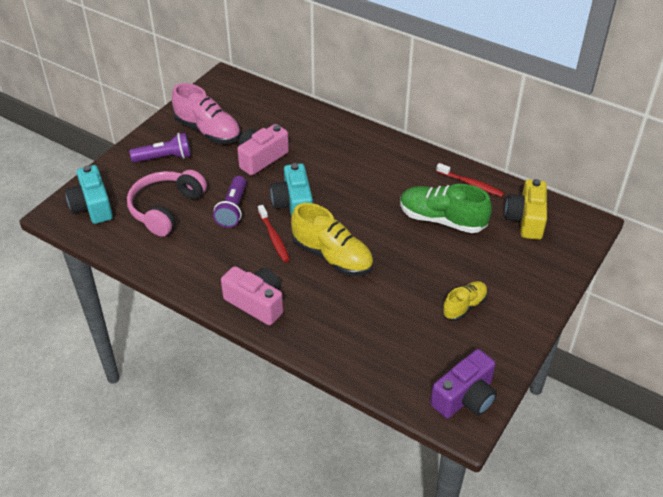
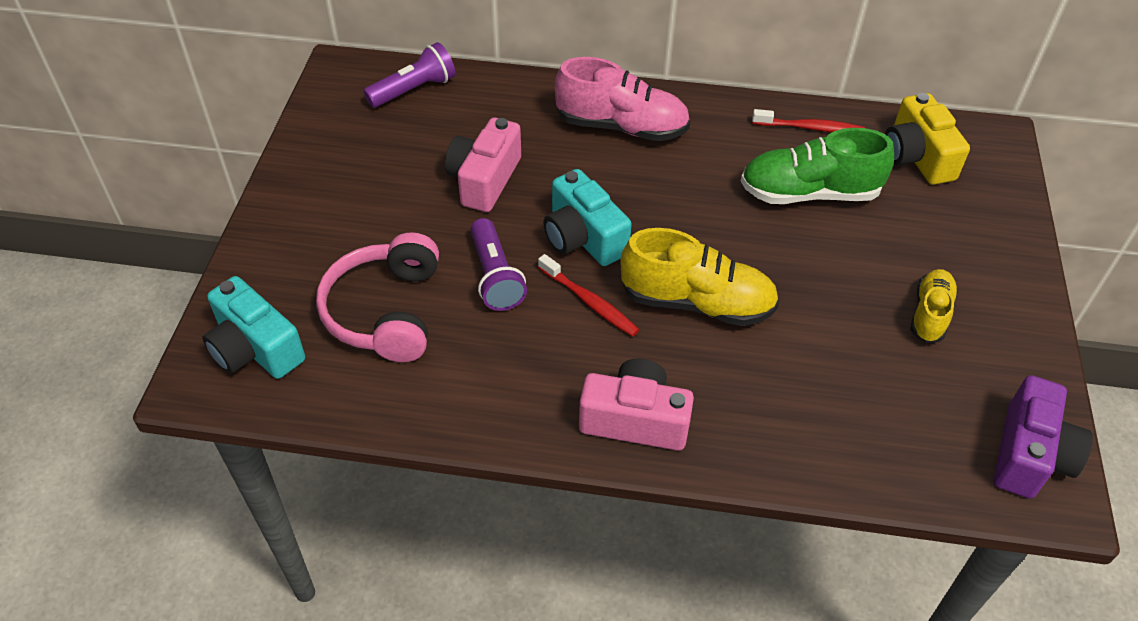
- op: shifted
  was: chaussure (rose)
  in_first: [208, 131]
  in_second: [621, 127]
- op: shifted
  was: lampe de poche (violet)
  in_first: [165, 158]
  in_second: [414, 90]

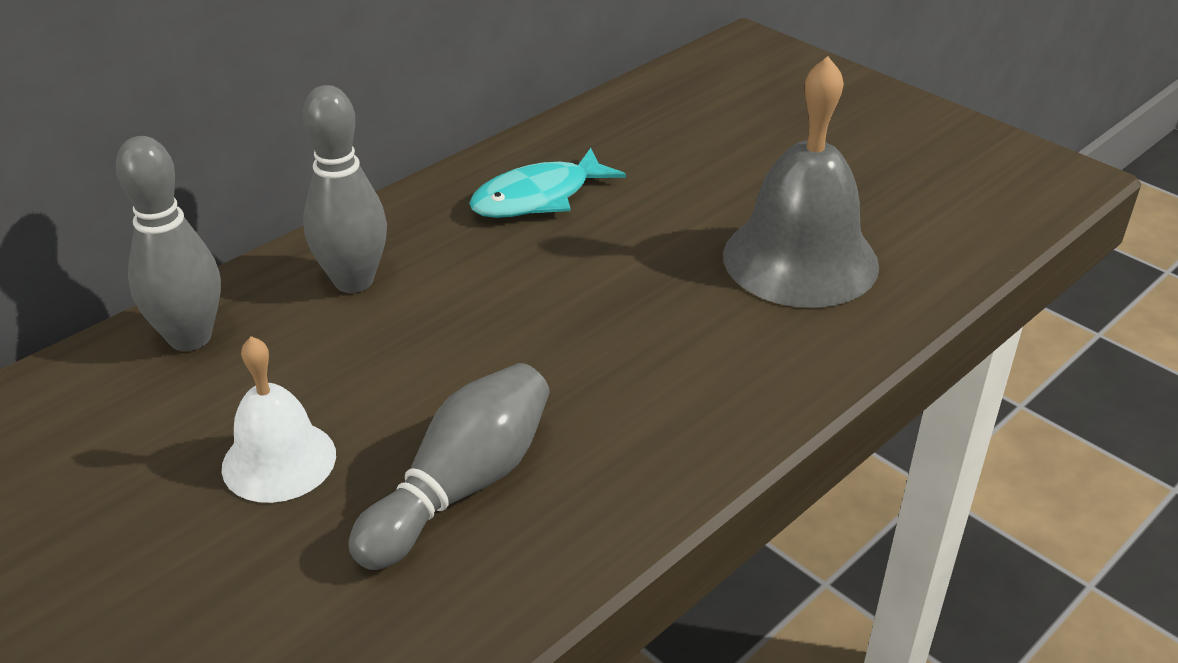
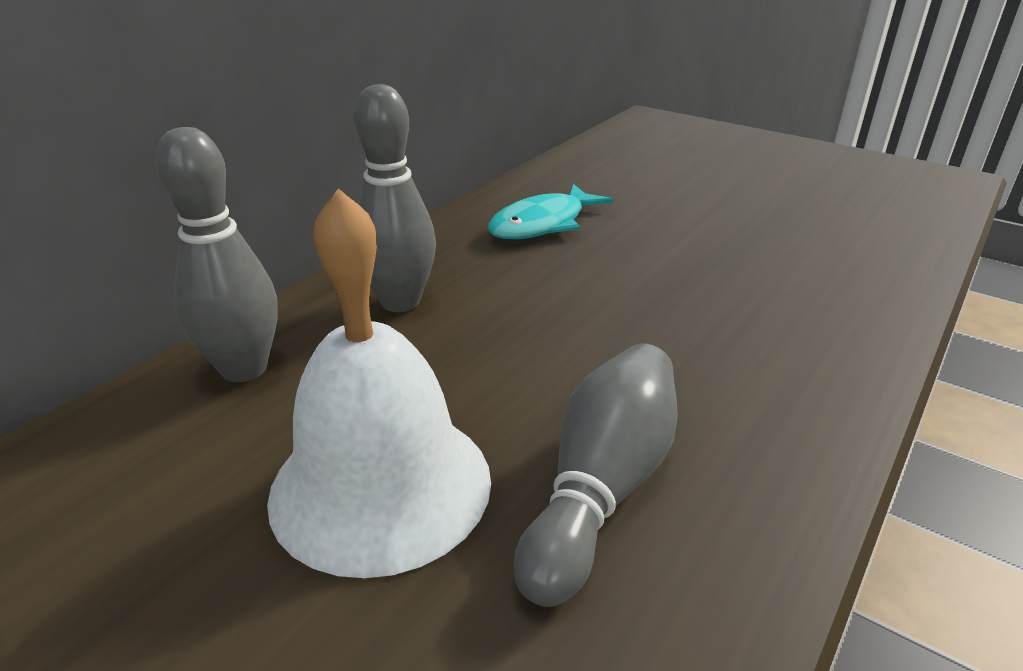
- op: gone
  was: cloche (gris)
  in_first: [800, 259]
- op: scaled
  was: cloche (blanc)
  in_first: [279, 460]
  in_second: [381, 485]
  ratio: 1.67

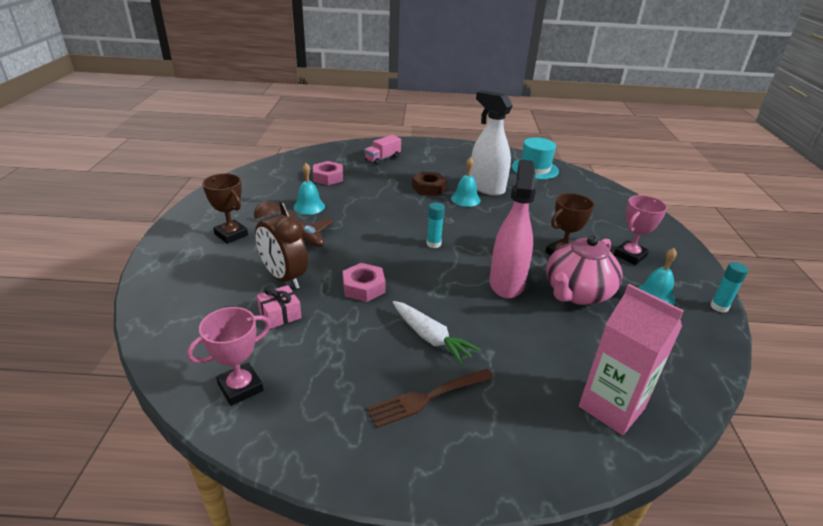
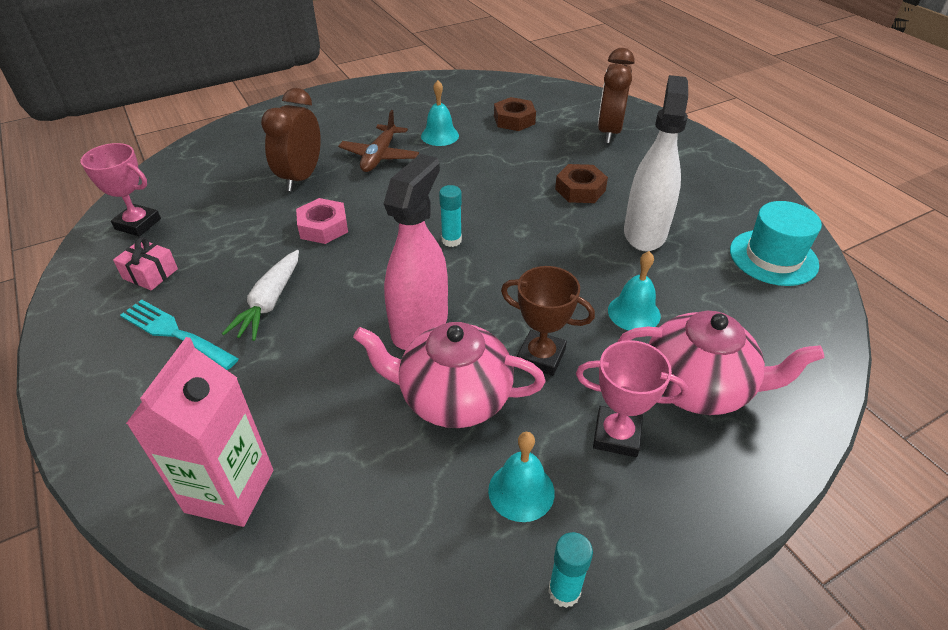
- op: swapped
  was: camion (rose)
  now: réveil (marron)
  in_first: [382, 158]
  in_second: [609, 132]
- op: shifted
  was: cloche (turquoise)
  in_first: [465, 199]
  in_second: [634, 313]
- op: rotated
  was: vaporisateur (rose)
  in_first: [506, 283]
  in_second: [420, 325]
  clockwise: -45
- op: repainted
  was: écrou (rose)
  now: écrou (marron)
  in_first: [328, 177]
  in_second: [514, 120]
- op: gone
  was: trophée (marron)
  in_first: [231, 234]
- op: shifted
  was: cadeau (rose)
  in_first: [280, 314]
  in_second: [150, 274]
- op: repainted
  was: fourchette (marron)
  now: fourchette (turquoise)
  in_first: [427, 397]
  in_second: [175, 333]
- op: new
  now: théière (rose)
  in_second: [698, 387]

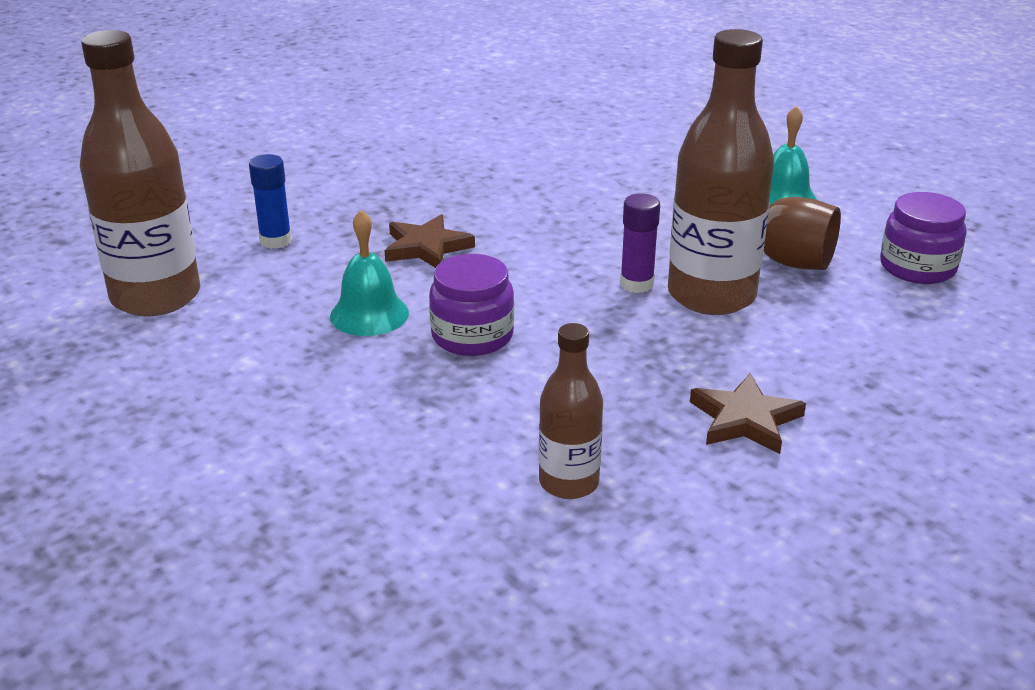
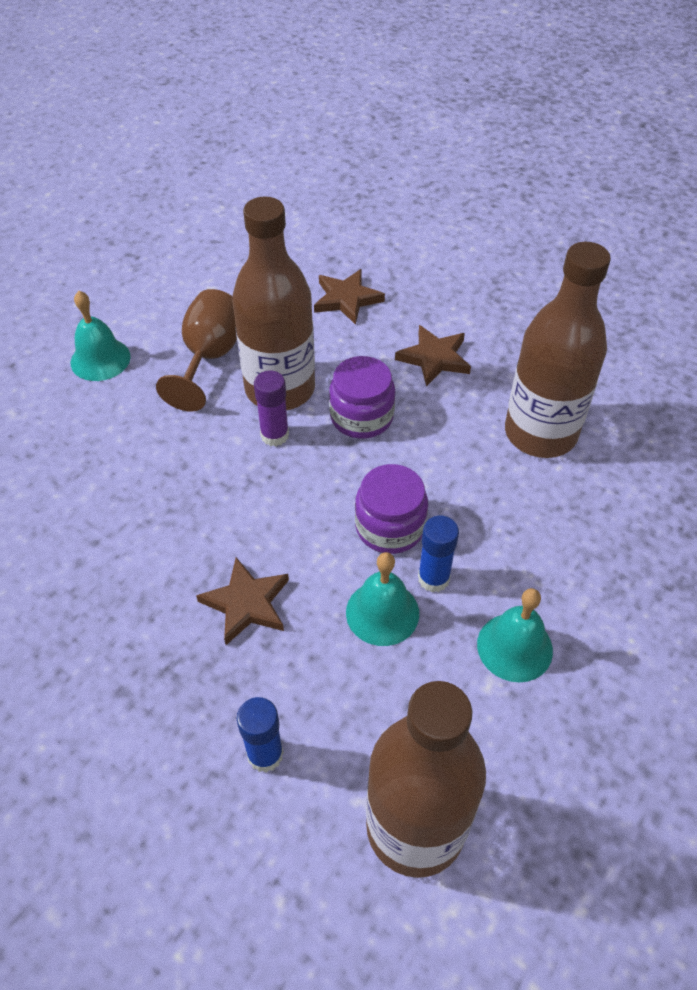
- op: shifted
  was: bocal (violet)
  in_first: [917, 267]
  in_second: [361, 417]
- op: scaled
  was: bouteille (marron)
  in_first: [569, 483]
  in_second: [540, 433]
  ratio: 1.84
- op: new
  now: étoile (marron)
  in_second: [346, 299]
- op: new
  now: bâton de colle (bleu)
  in_second: [433, 578]
- op: new
  now: cloche (turquoise)
  in_second: [514, 647]

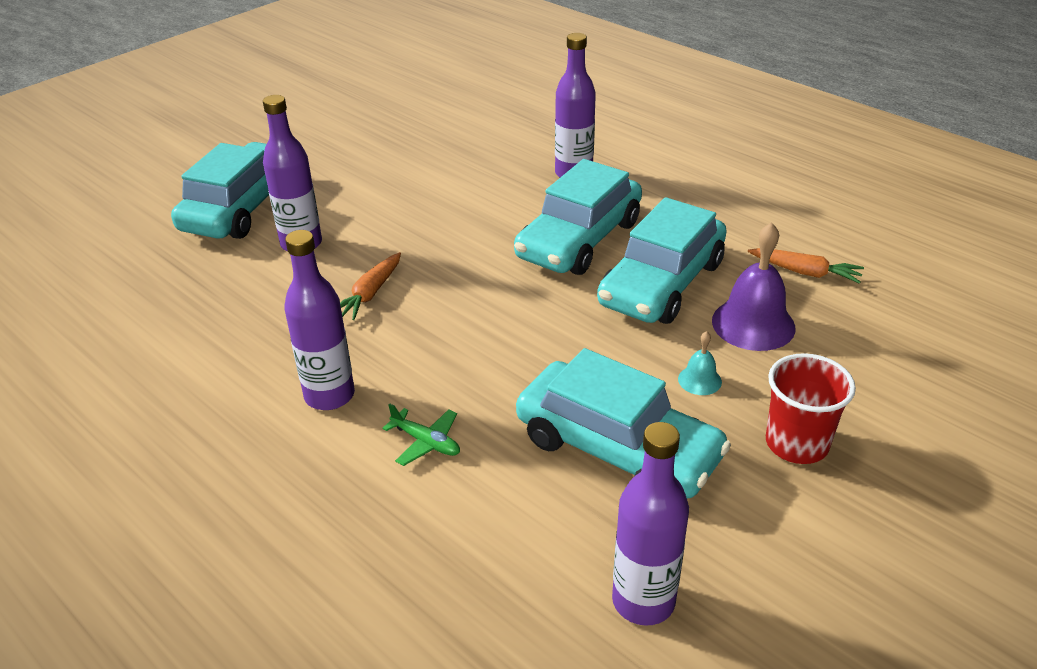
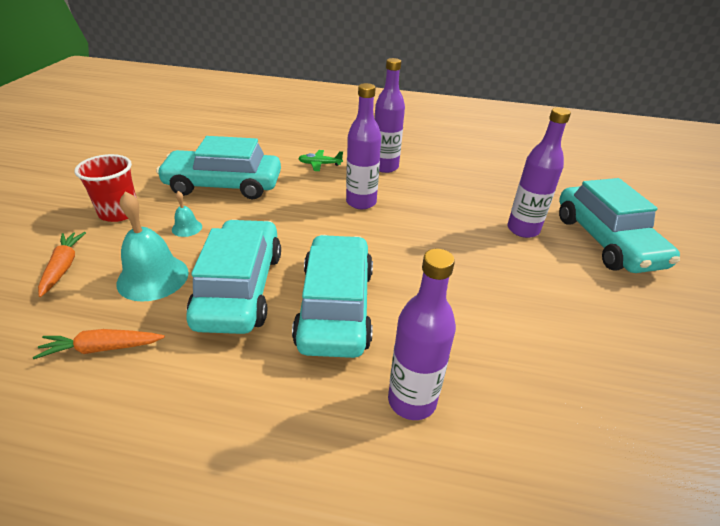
- op: repainted
  was: cloche (violet)
  now: cloche (turquoise)
  in_first: [753, 324]
  in_second: [153, 277]
- op: shifted
  was: carotte (orange)
  in_first: [370, 294]
  in_second: [63, 267]
- op: shifted
  was: bouteille (violet)
  in_first: [643, 601]
  in_second: [361, 202]

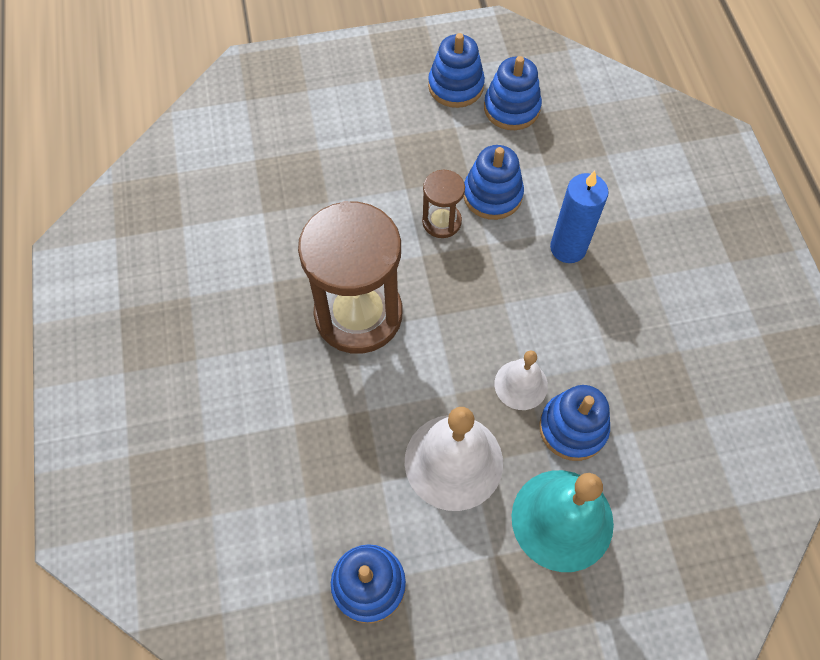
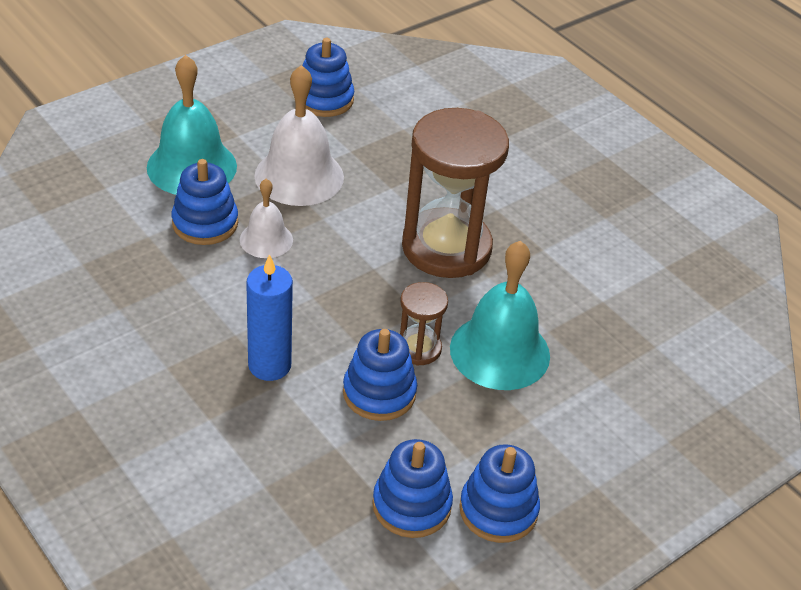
- op: new
  now: cloche (turquoise)
  in_second: [500, 351]

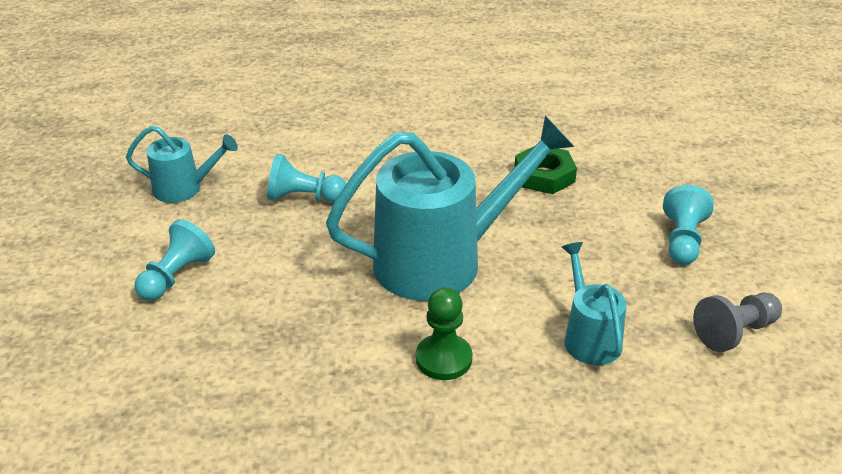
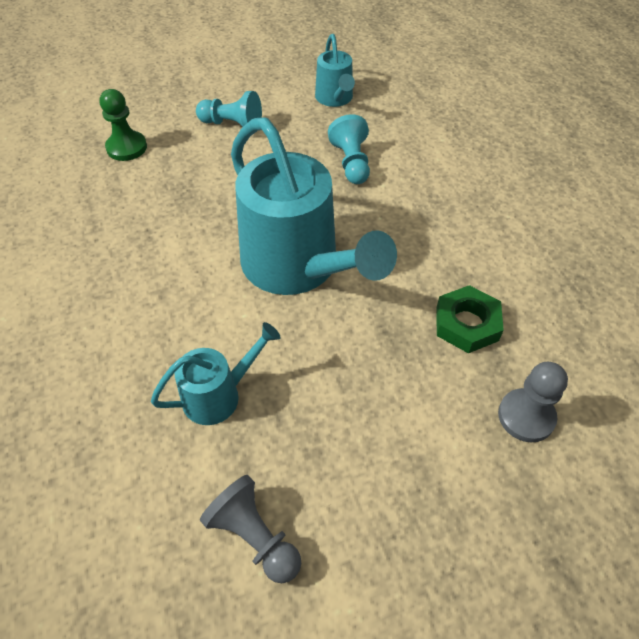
- op: gone
  was: pion (turquoise)
  in_first: [682, 240]
- op: shifted
  was: pion (vert)
  in_first: [443, 359]
  in_second: [127, 147]
- op: new
  now: pion (gris)
  in_second: [526, 416]

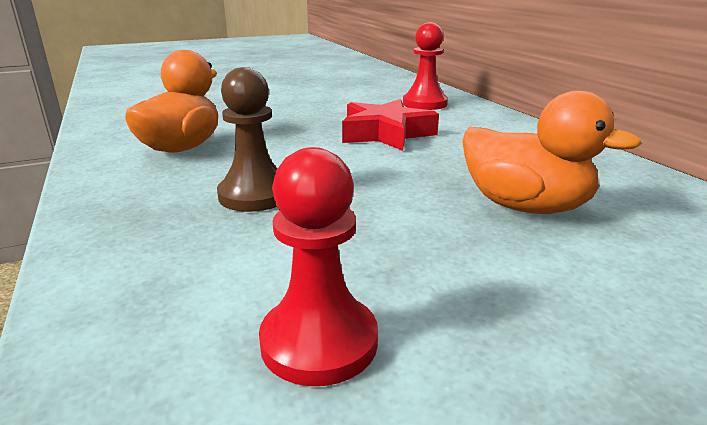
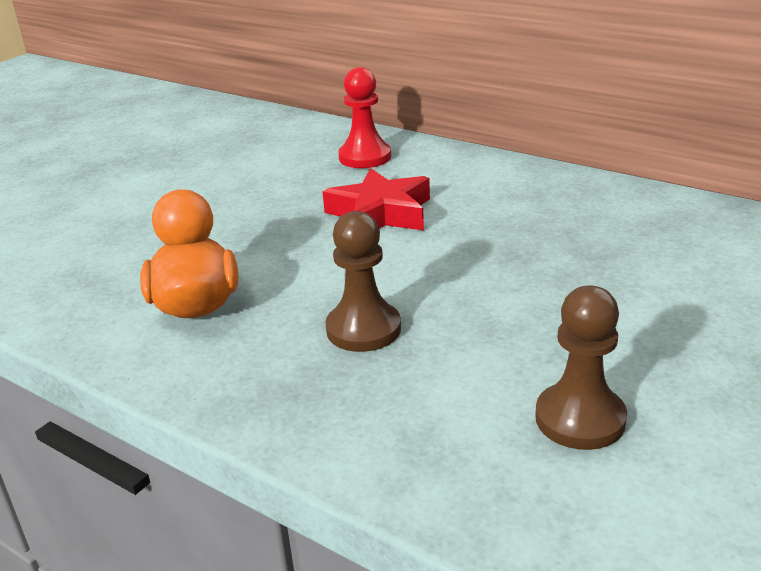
- op: gone
  was: canard (orange)
  in_first: [525, 206]
- op: repainted
  was: pion (rouge)
  now: pion (marron)
  in_first: [319, 342]
  in_second: [580, 419]

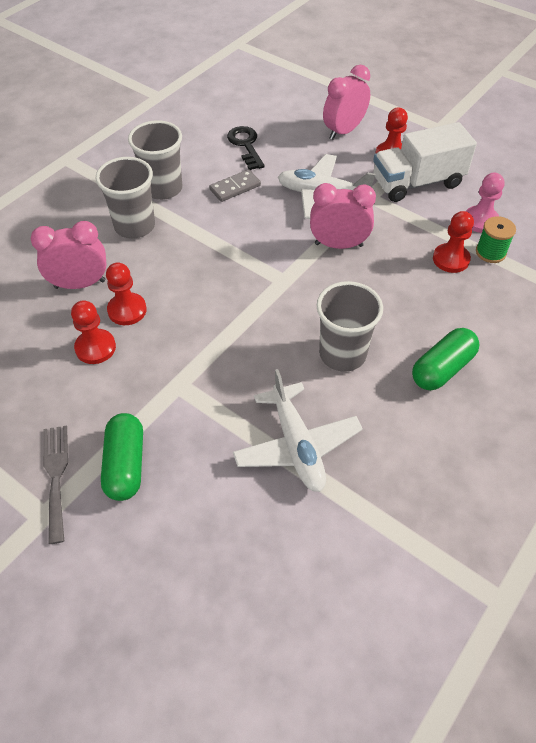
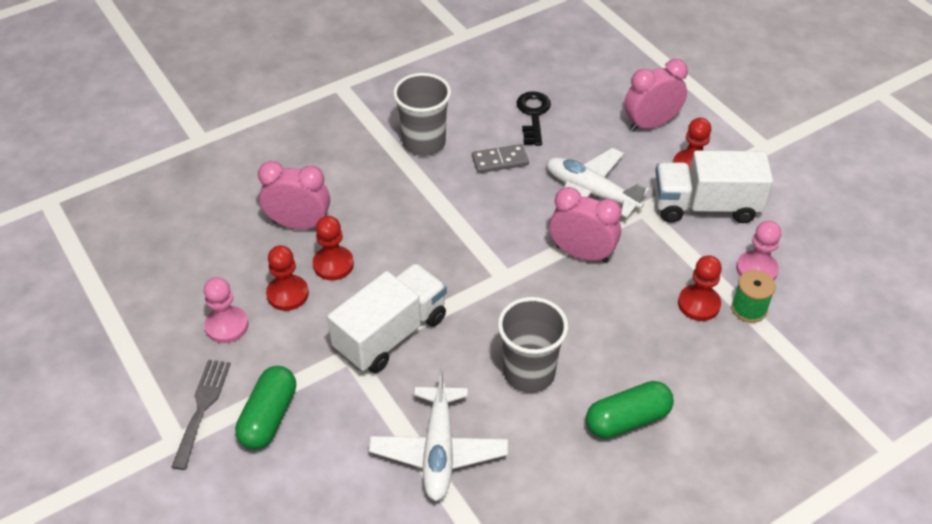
- op: gone
  was: gobelet (gris)
  in_first: [134, 226]
- op: new
  now: camion (blanc)
  in_second: [391, 334]
- op: new
  now: pion (rose)
  in_second: [227, 326]

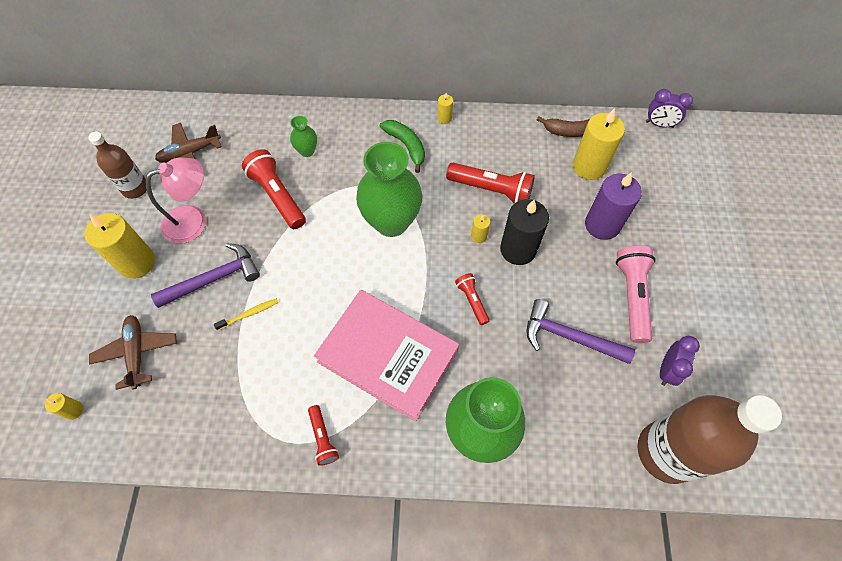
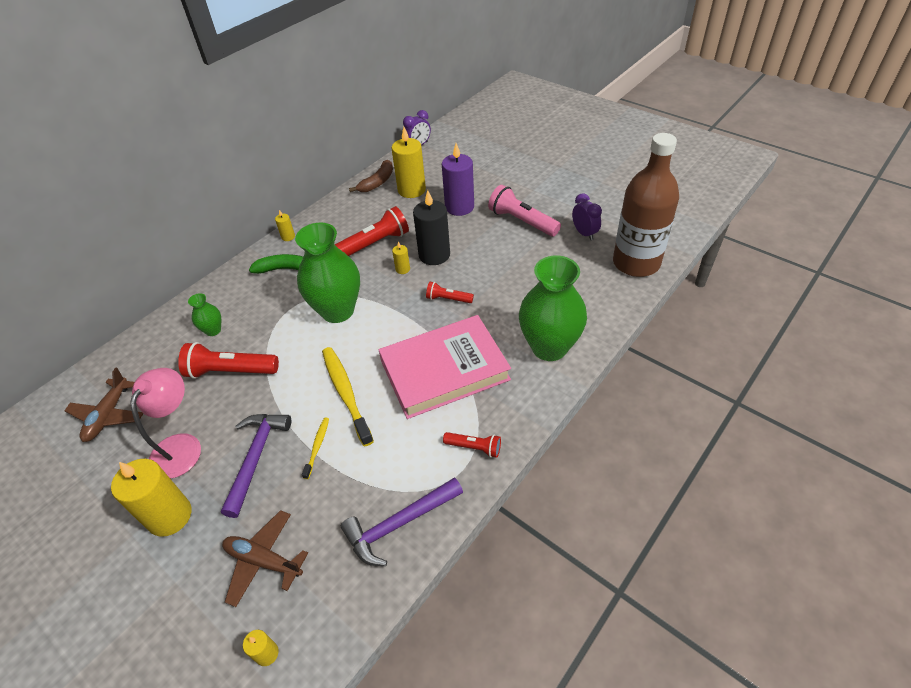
- op: gone
  was: bouteille (marron)
  in_first: [135, 188]
- op: shifted
  was: marteau (violet)
  in_first: [569, 337]
  in_second: [399, 524]
- op: new
  now: brosse à dents (jaune)
  in_second: [346, 393]

